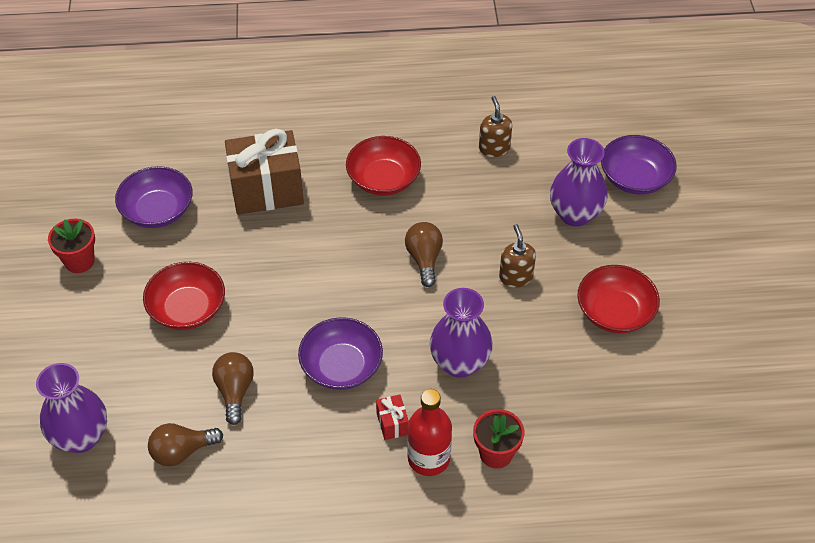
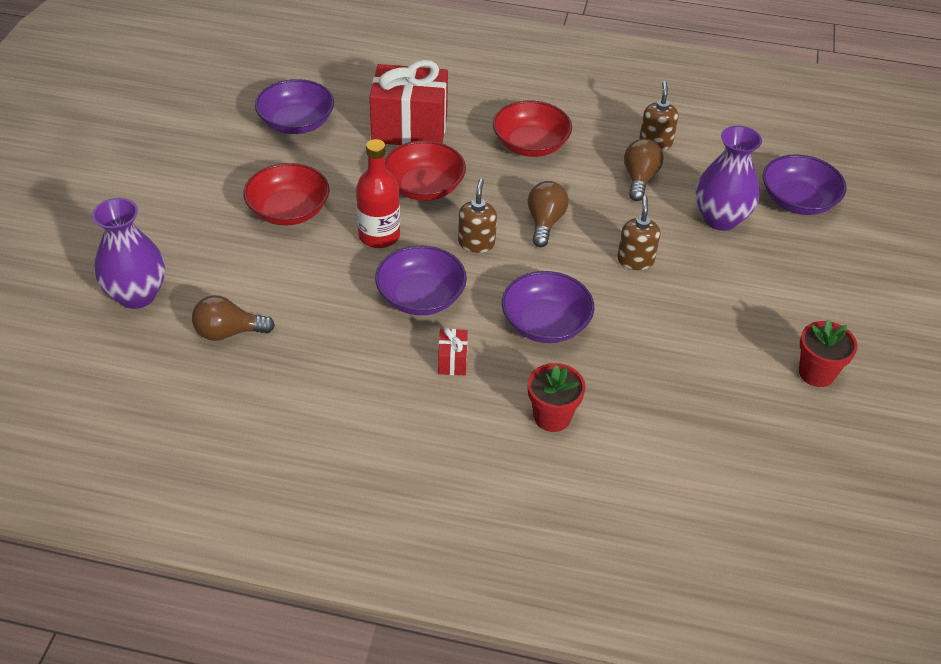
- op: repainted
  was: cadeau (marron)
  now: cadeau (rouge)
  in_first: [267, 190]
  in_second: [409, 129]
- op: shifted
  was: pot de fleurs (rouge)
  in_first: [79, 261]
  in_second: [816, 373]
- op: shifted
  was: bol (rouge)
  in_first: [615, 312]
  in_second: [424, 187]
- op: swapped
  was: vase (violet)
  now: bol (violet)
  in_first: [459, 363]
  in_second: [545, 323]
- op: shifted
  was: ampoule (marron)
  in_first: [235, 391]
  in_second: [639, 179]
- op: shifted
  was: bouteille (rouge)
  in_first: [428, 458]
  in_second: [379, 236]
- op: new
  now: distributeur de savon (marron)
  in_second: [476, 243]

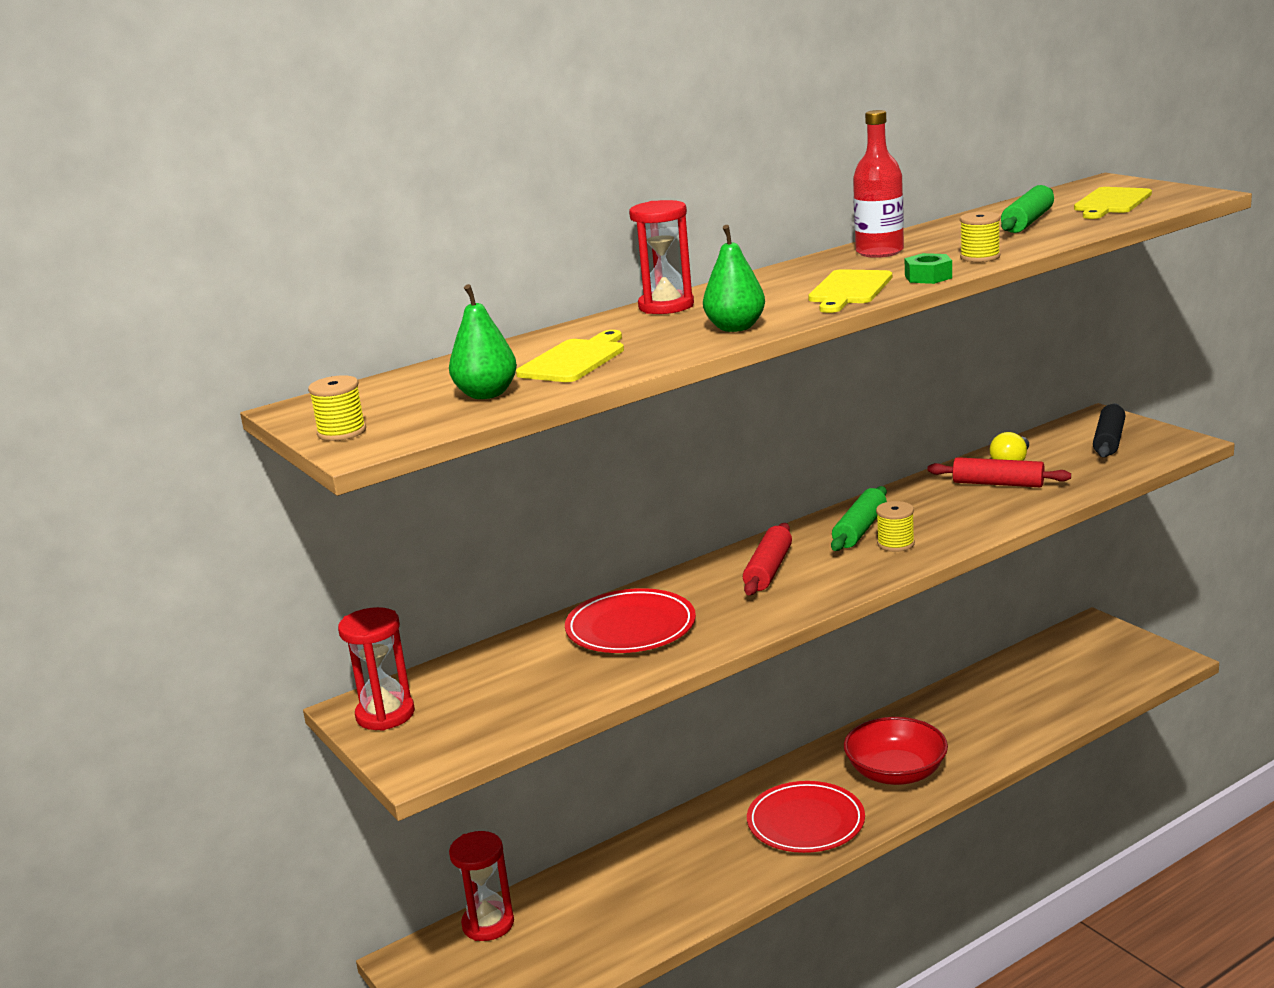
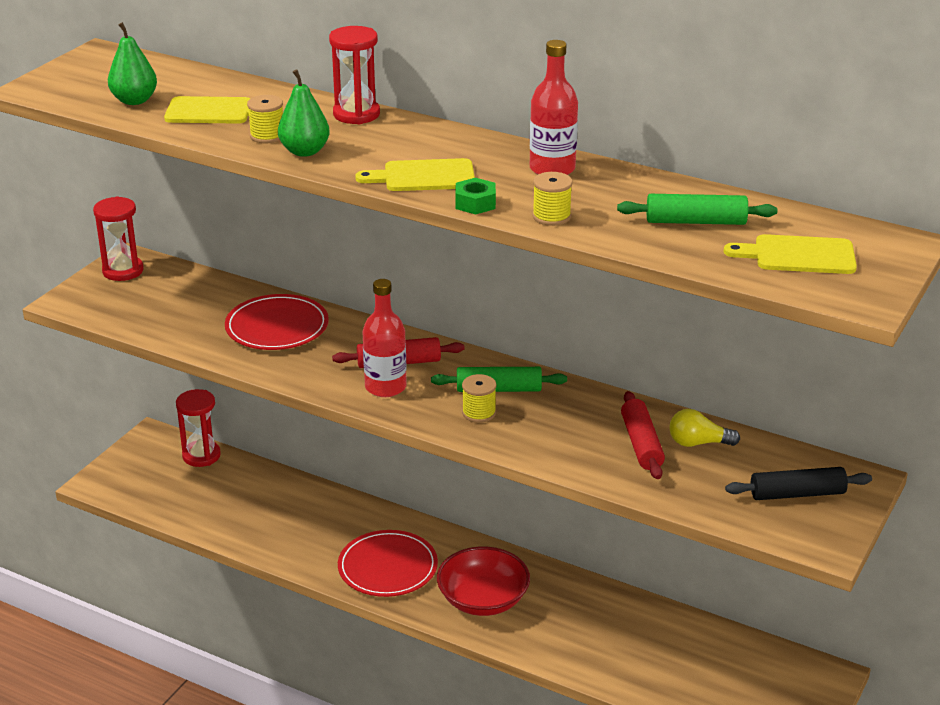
- op: shifted
  was: bobine (jaune)
  in_first: [342, 432]
  in_second: [267, 136]
- op: new
  now: bouteille (rouge)
  in_second: [385, 387]

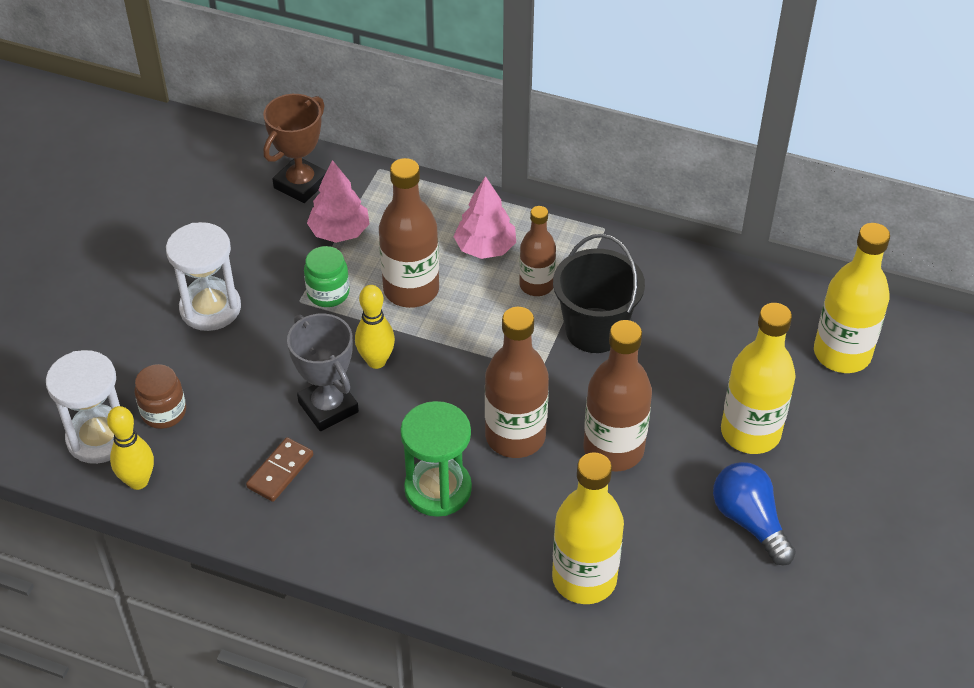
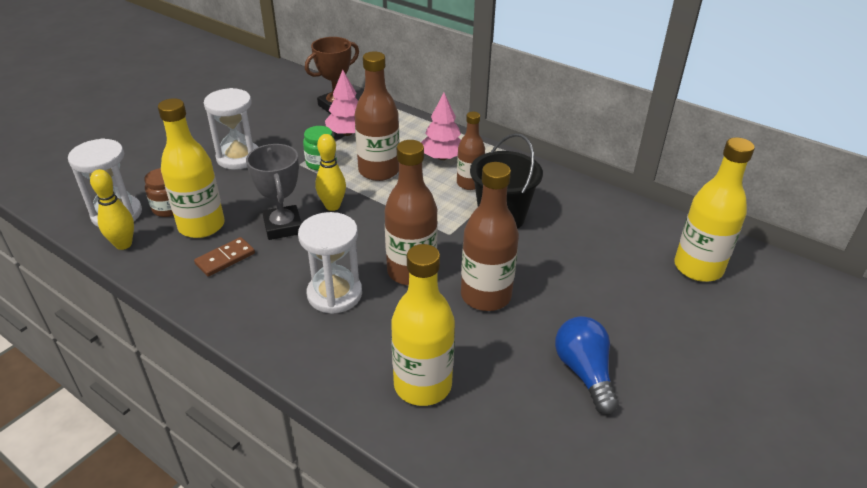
- op: shifted
  was: bouteille (jaune)
  in_first: [750, 432]
  in_second: [201, 226]
- op: repainted
  was: sablier (vert)
  now: sablier (blanc)
  in_first: [438, 489]
  in_second: [334, 294]

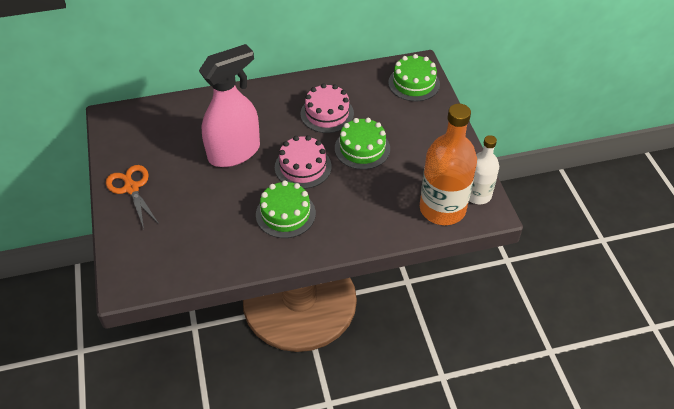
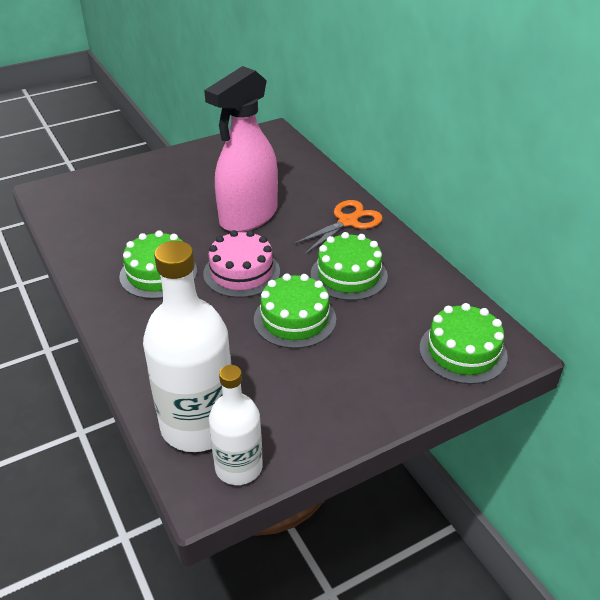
- op: rotated
  was: vaporisateur (rose)
  in_first: [234, 152]
  in_second: [248, 217]
  clockwise: 90
- op: repainted
  was: gâteau (rose)
  now: gâteau (vert)
  in_first: [327, 113]
  in_second: [349, 275]
- op: repainted
  was: bouteille (orange)
  now: bouteille (blanc)
  in_first: [442, 209]
  in_second: [198, 425]
- op: shifted
  was: ciseaux (orange)
  in_first: [131, 188]
  in_second: [347, 222]

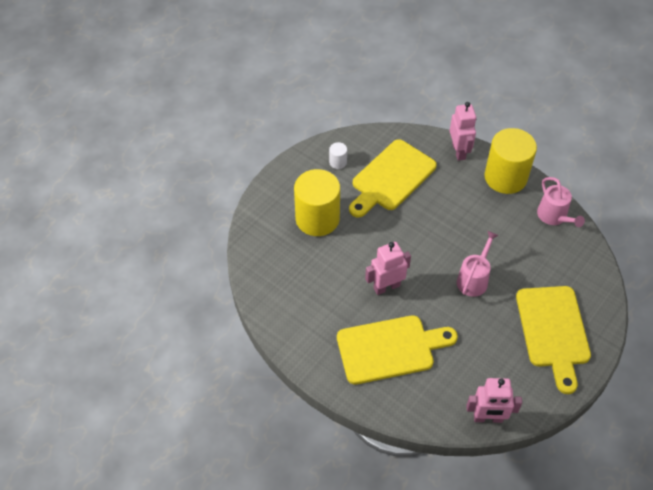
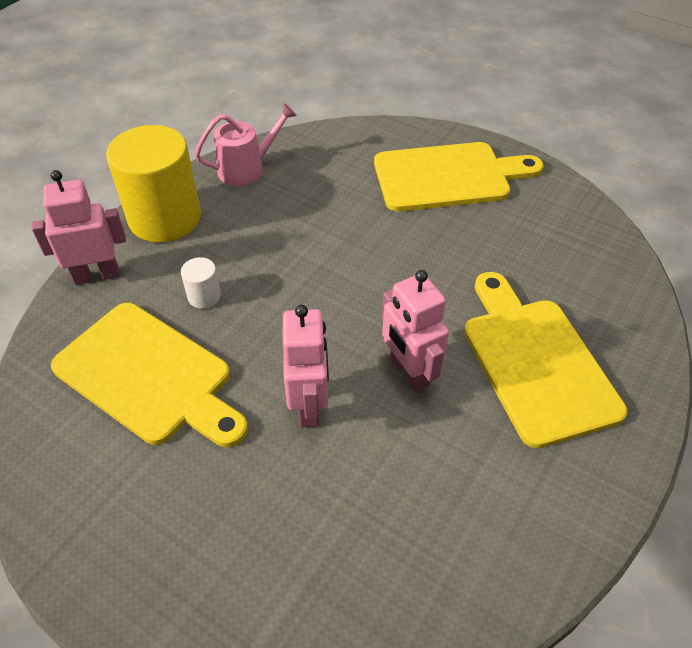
- op: shifted
  was: cylindre (blanc)
  in_first: [338, 162]
  in_second: [204, 296]
- op: gone
  was: cylindre (jaune)
  in_first: [317, 218]
- op: gone
  was: arrosoir (rose)
  in_first: [474, 279]
- op: shifted
  was: robot (rose)
  in_first: [488, 418]
  in_second: [309, 405]

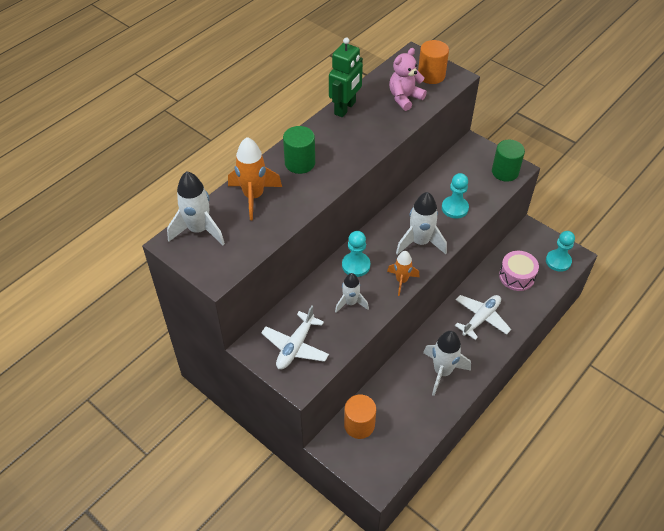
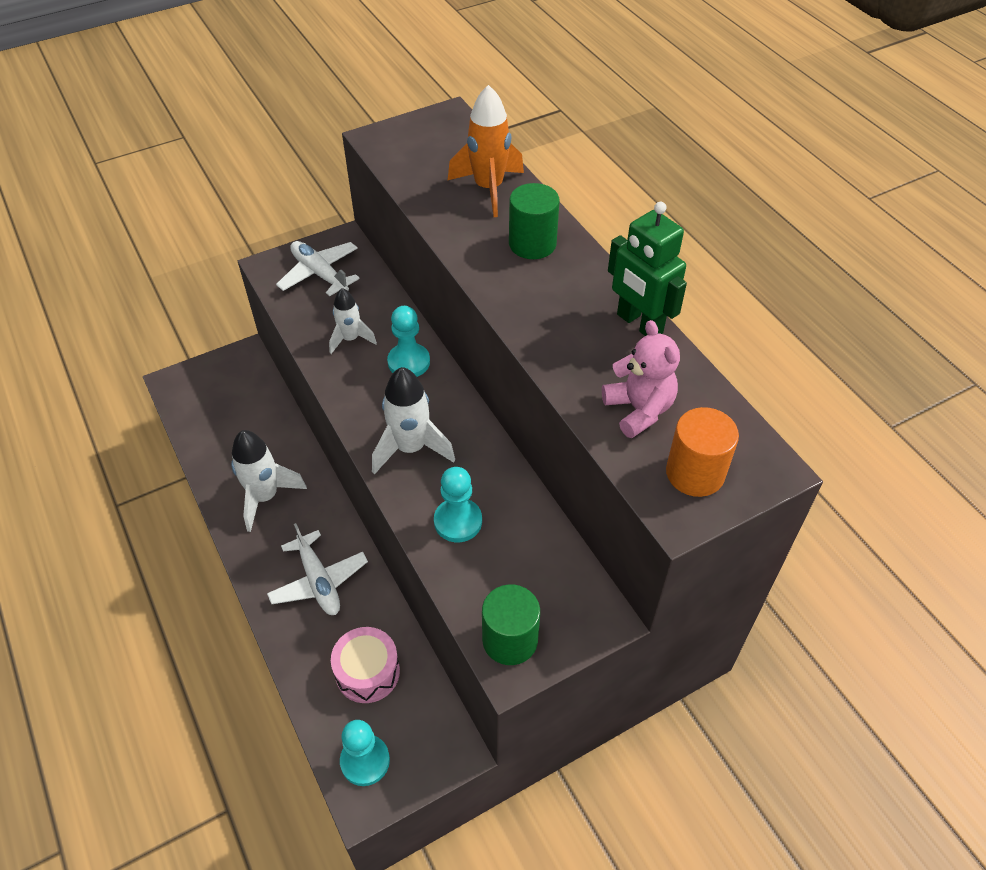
- op: gone
  was: fusée (blanc)
  in_first: [199, 230]
- op: gone
  was: fusée (orange)
  in_first: [401, 281]
- op: gone
  was: cylindre (orange)
  in_first: [359, 425]

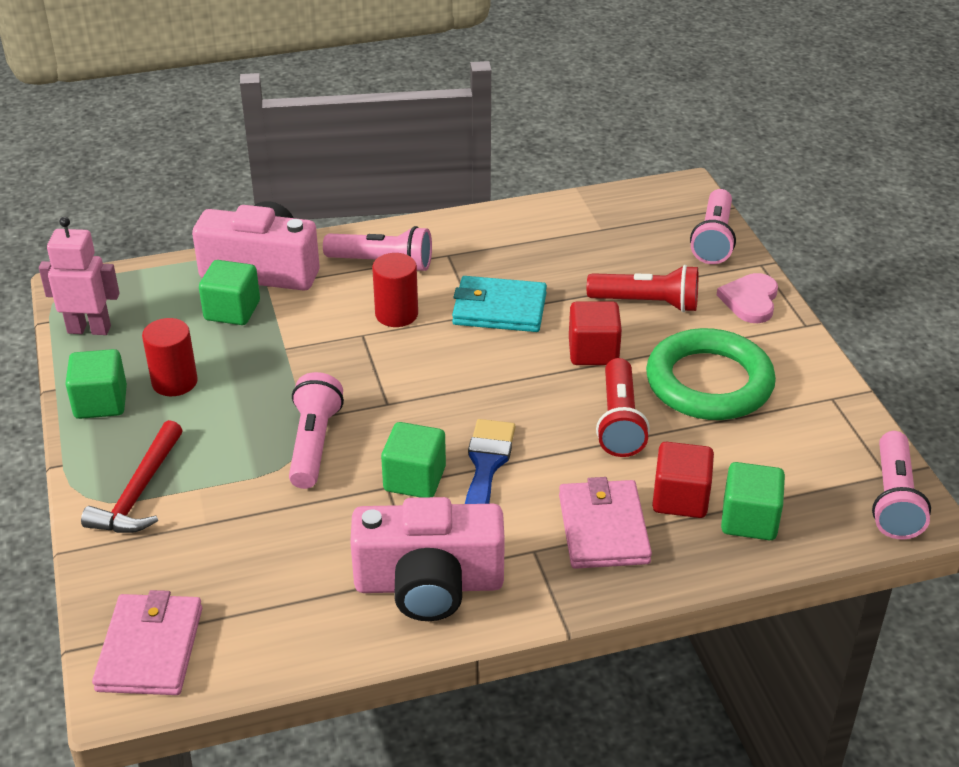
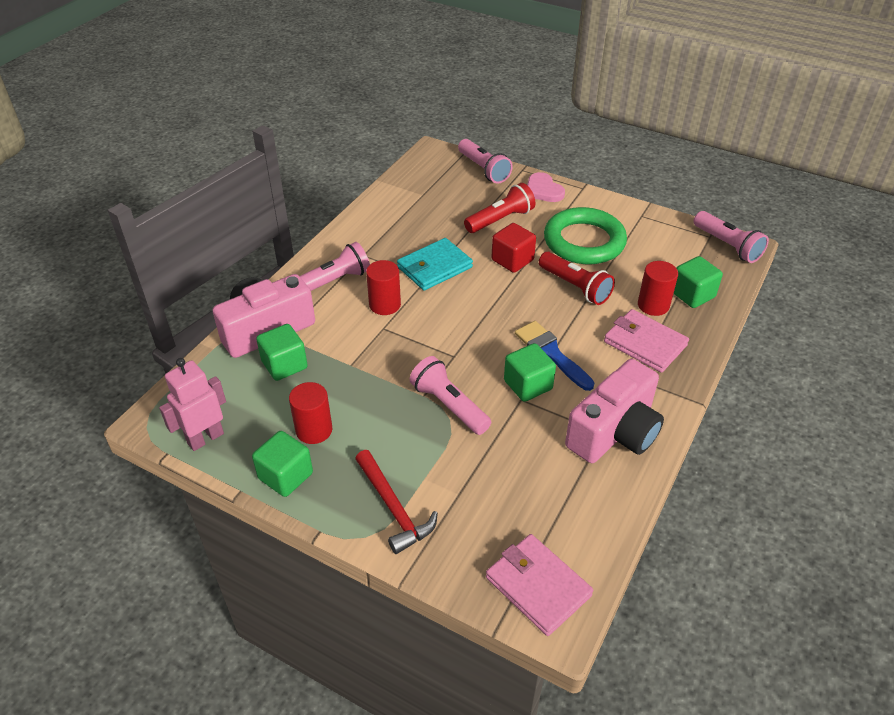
- op: swapped
  was: cube (rouge)
  now: cylindre (rouge)
  in_first: [680, 499]
  in_second: [653, 305]

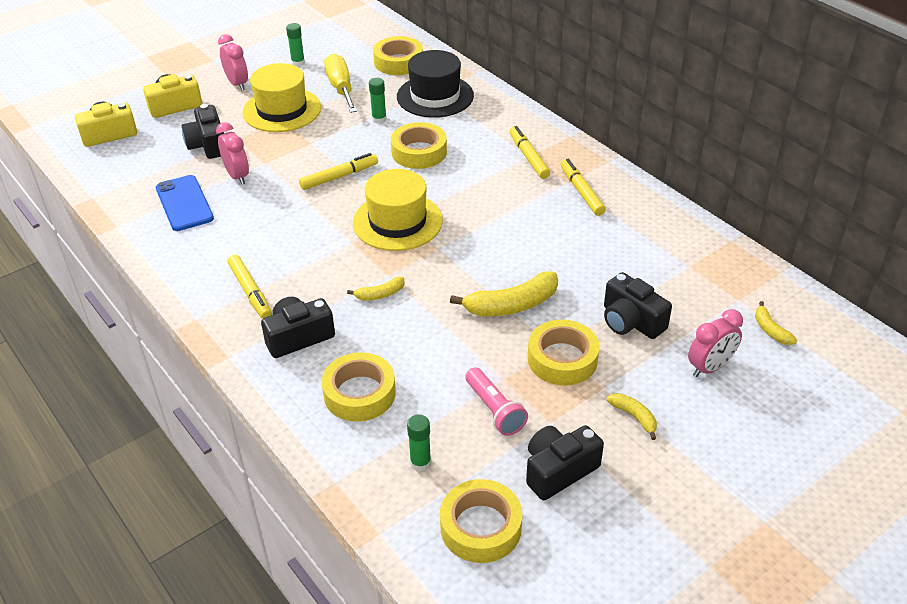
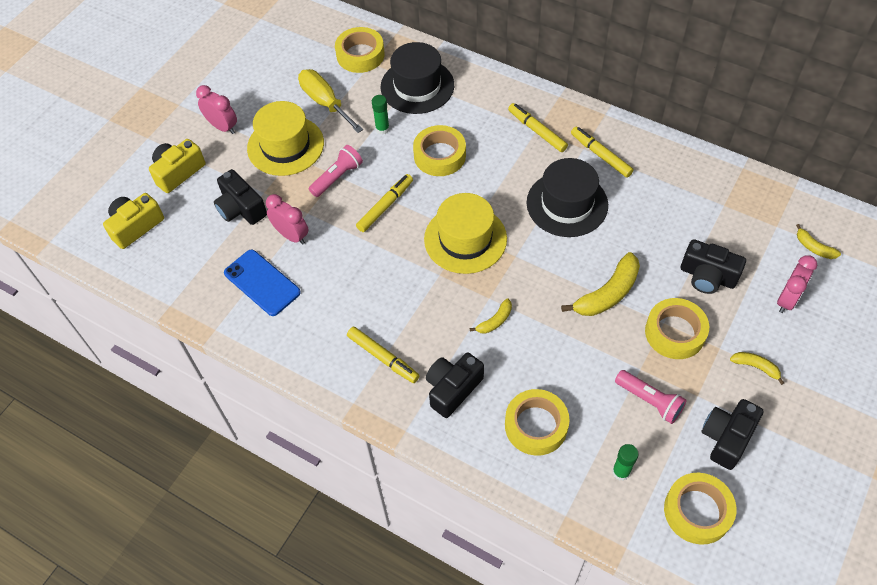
- op: gone
  was: bâton de colle (vert)
  in_first: [298, 63]
- op: new
  now: lampe de poche (rose)
  in_second: [337, 177]
- op: new
  now: chapeau (noir)
  in_second: [567, 204]

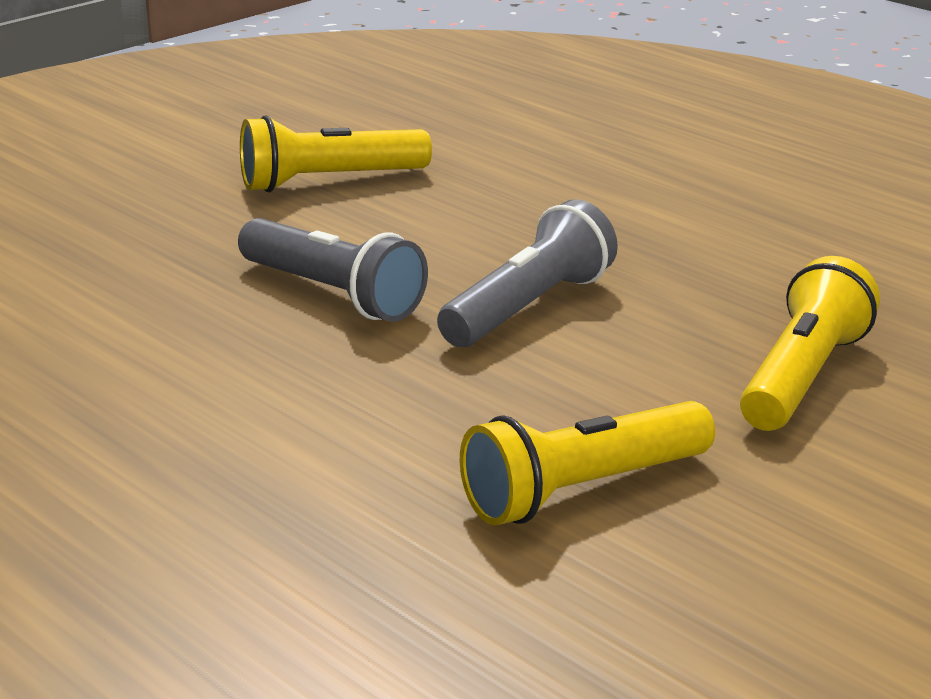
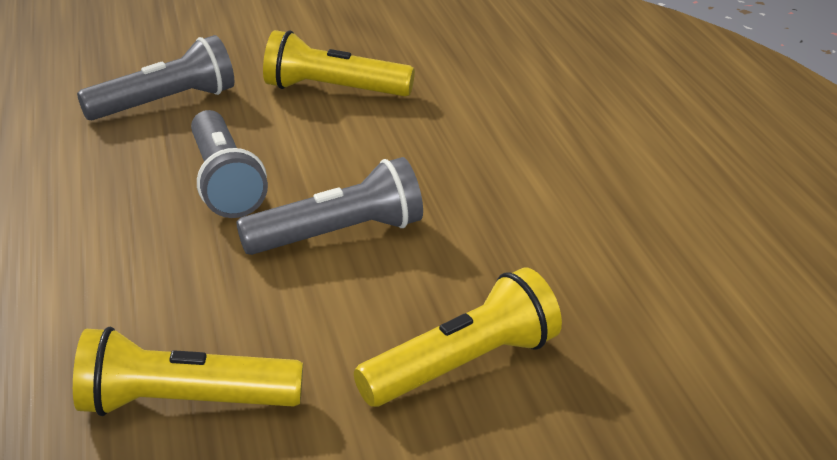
- op: new
  now: lampe de poche (gris)
  in_second: [165, 103]

